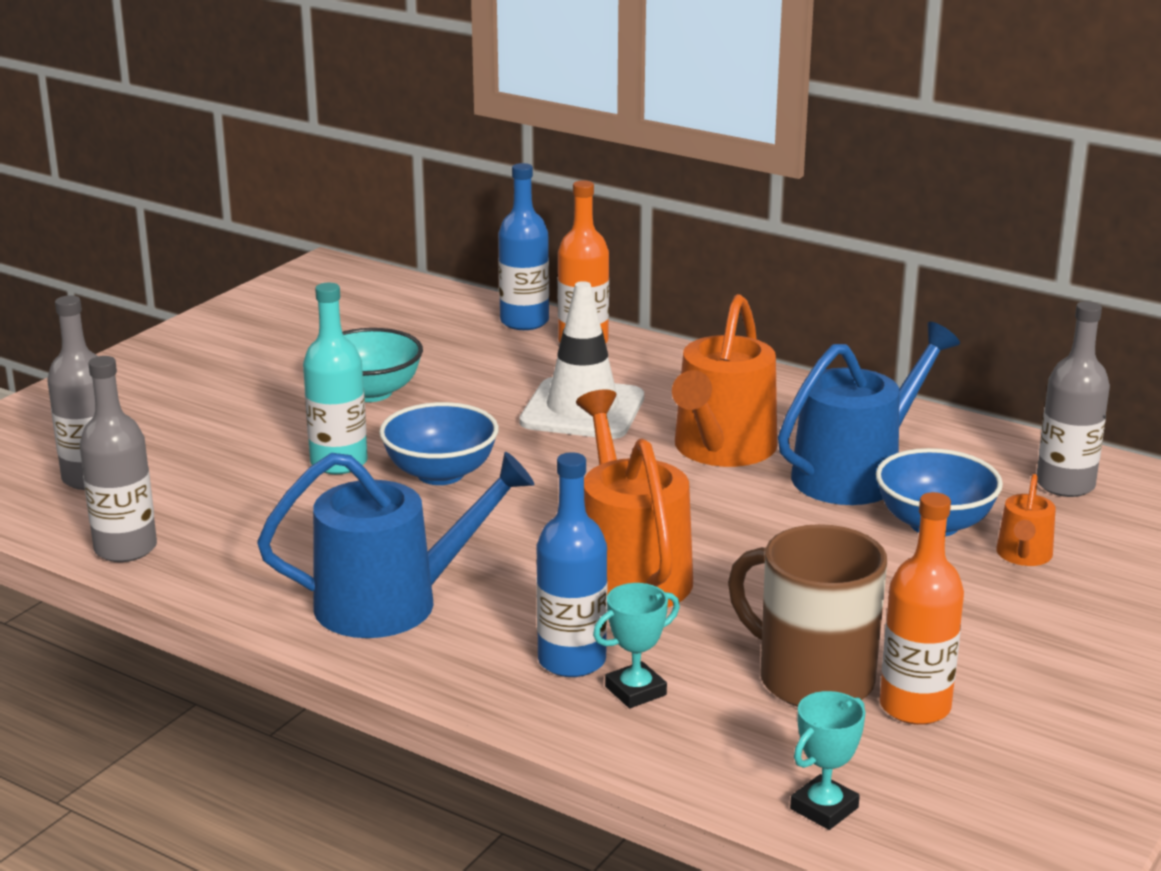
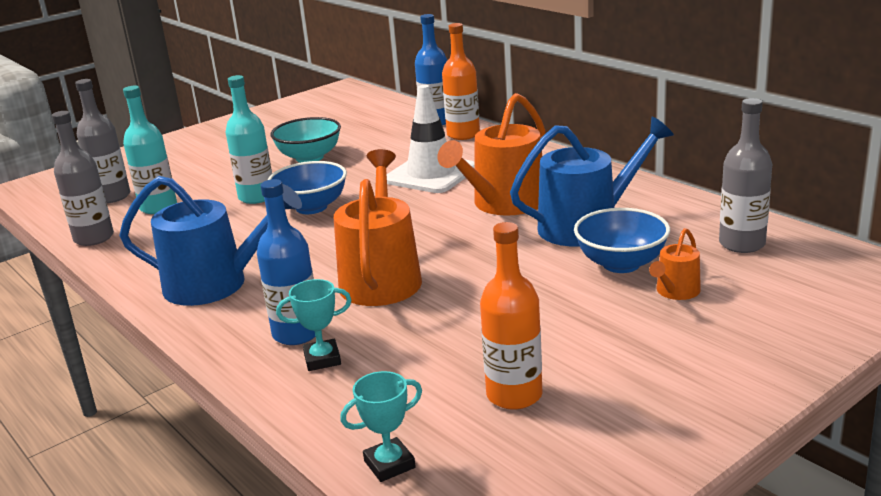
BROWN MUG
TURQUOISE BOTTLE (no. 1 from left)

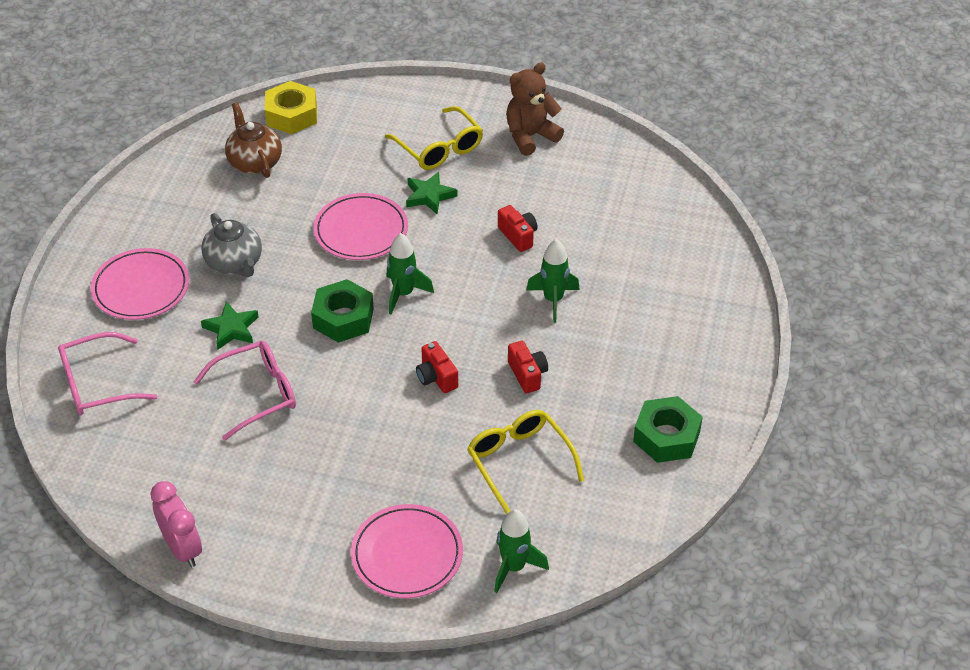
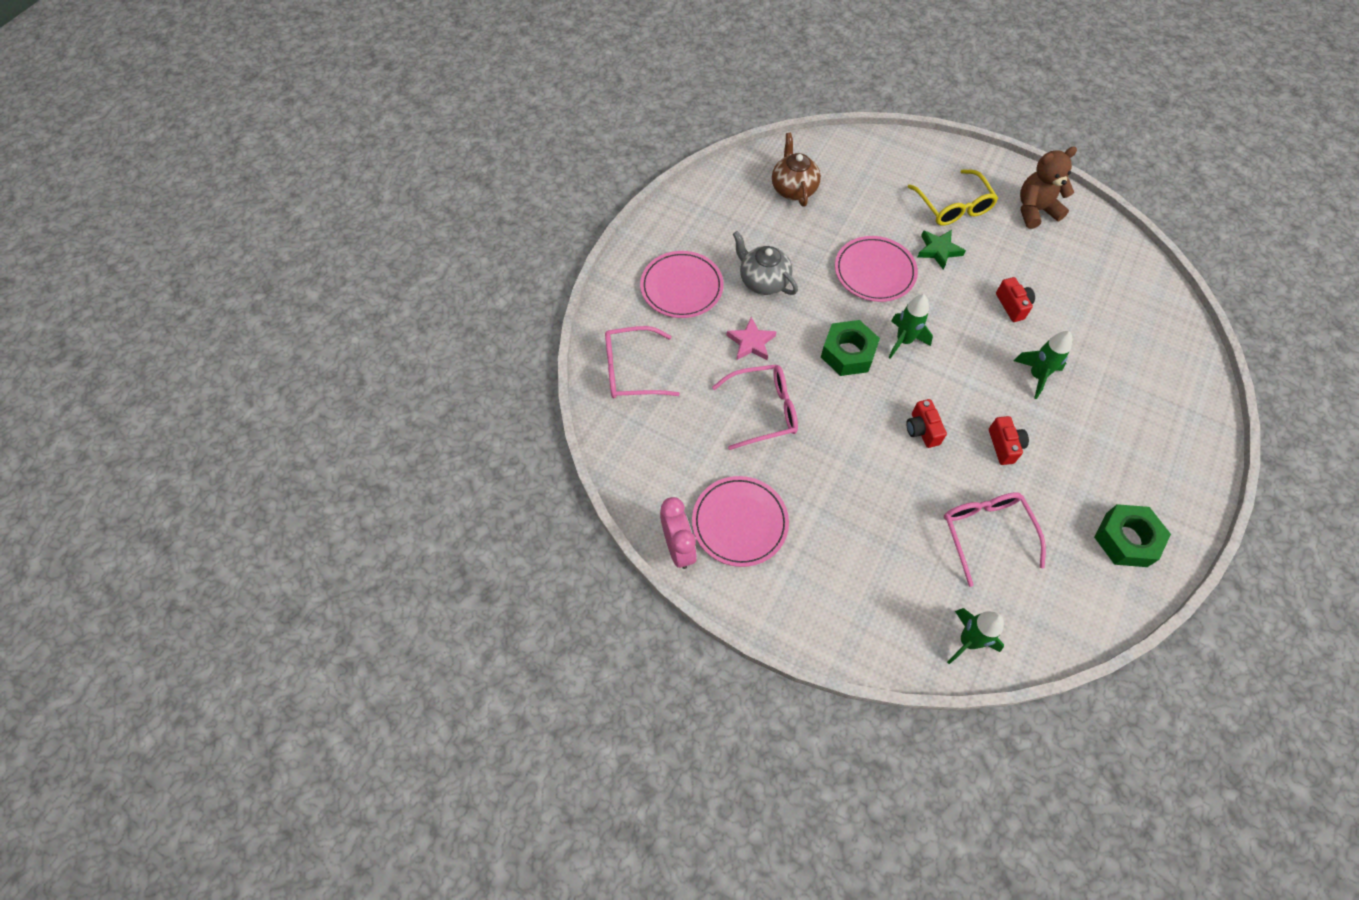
YELLOW NUT
GREY TEAPOT
PINK STAR
PINK GLASSES (no. 3 from left)
PINK PLATE (no. 2 from left)

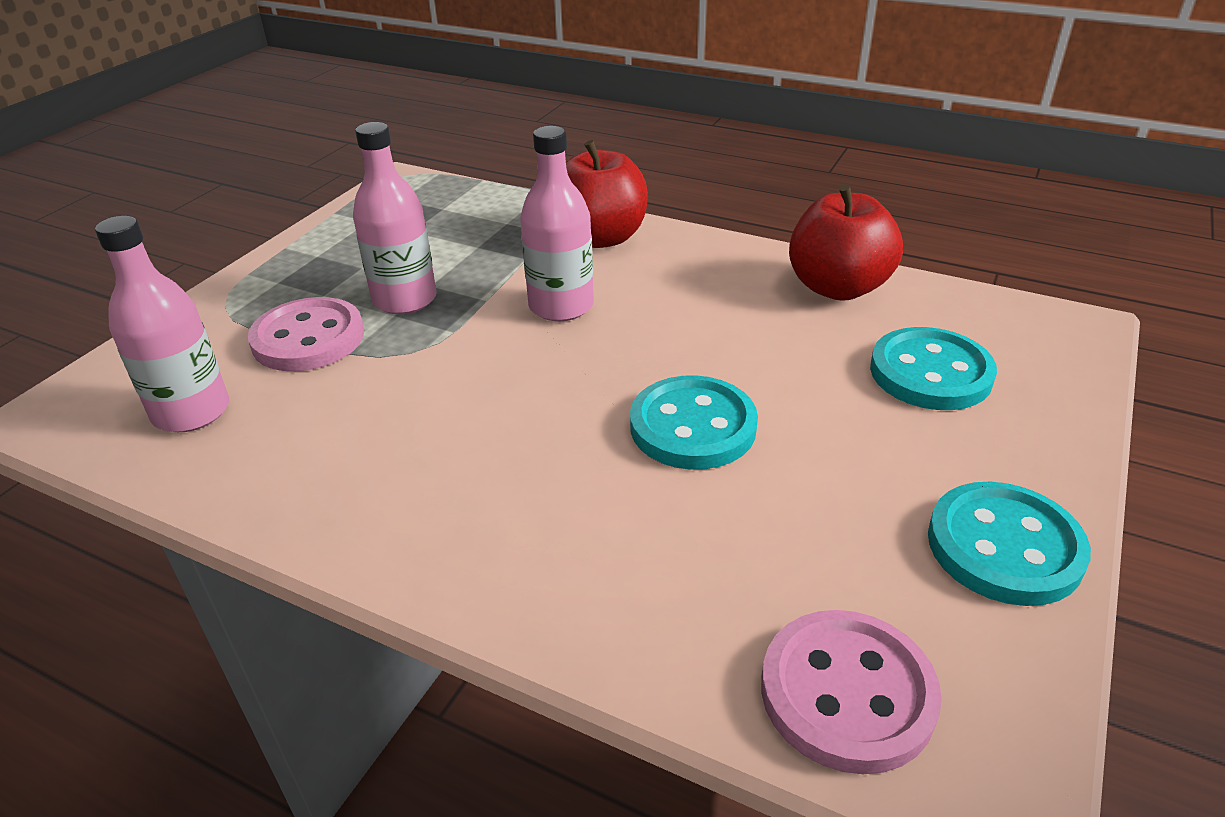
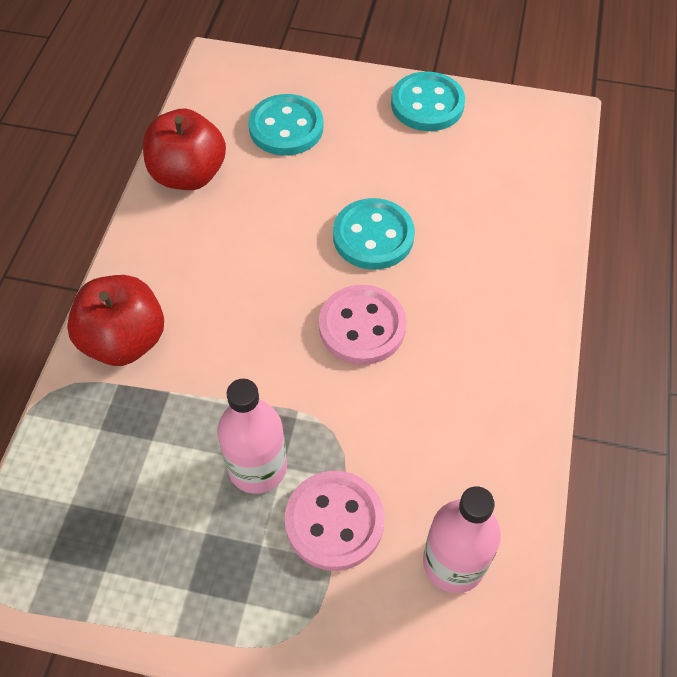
PINK BOTTLE (no. 3 from left in the first image)
PINK BUTTON (no. 2 from left)

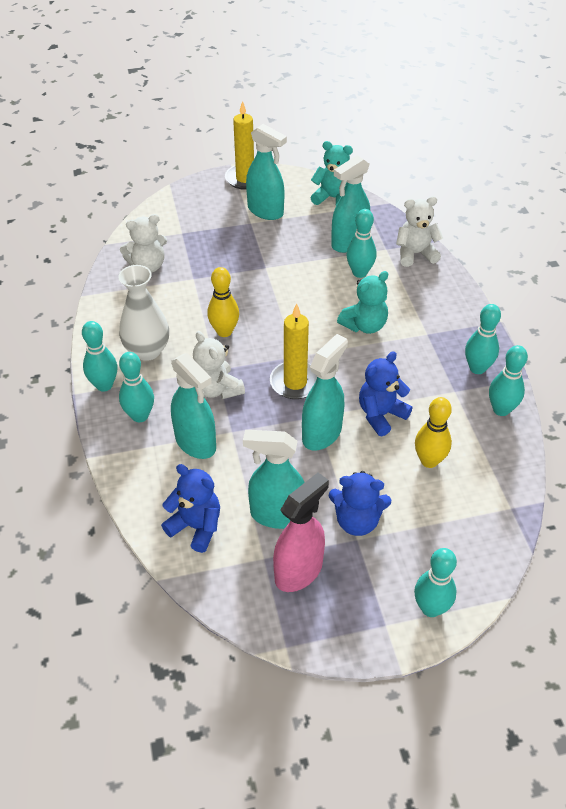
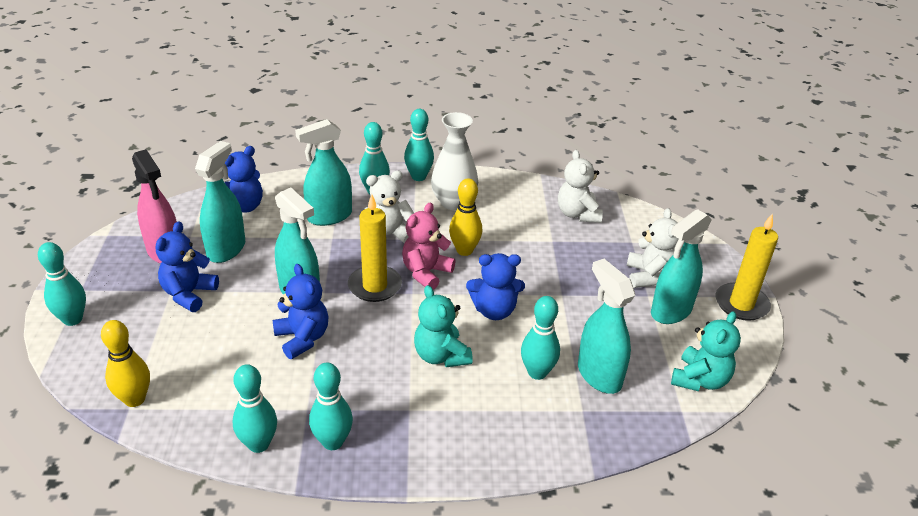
WHITE TEDDY BEAR (no. 3 from left)
YELLOW BOWLING PIN (no. 1 from left)
PINK TEDDY BEAR
BLUE TEDDY BEAR (no. 4 from left)

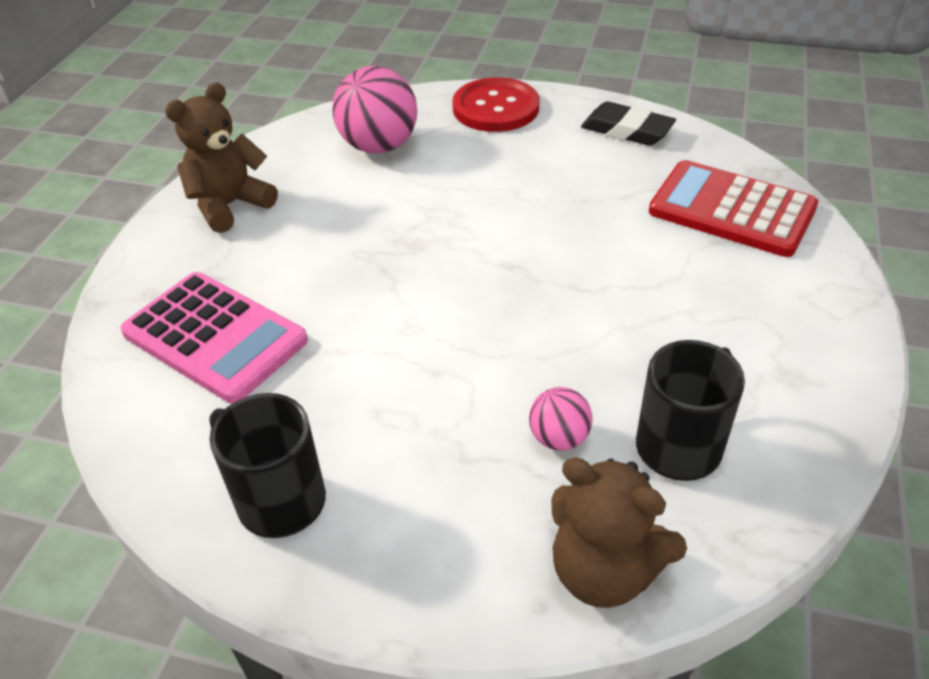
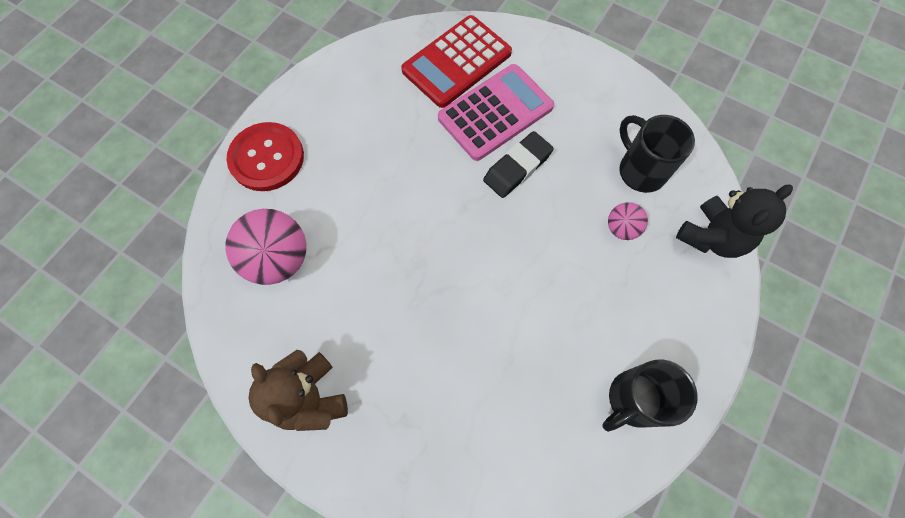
BLACK ERASER
PINK CALCULATOR
BLACK TEDDY BEAR

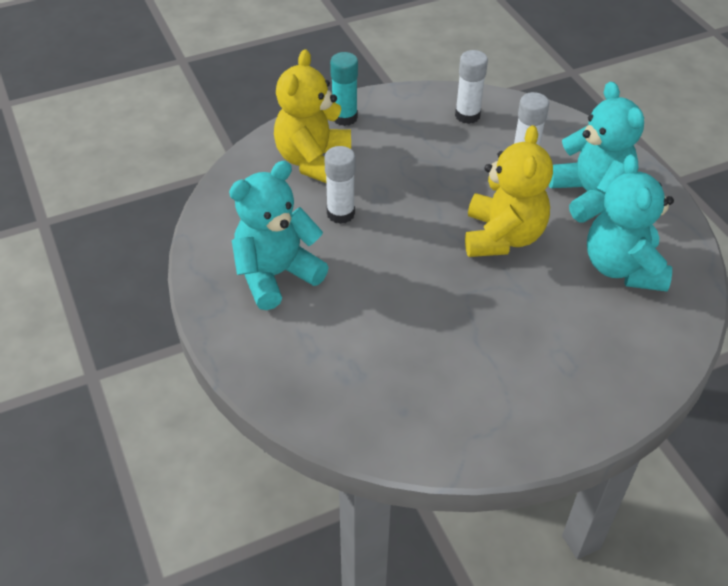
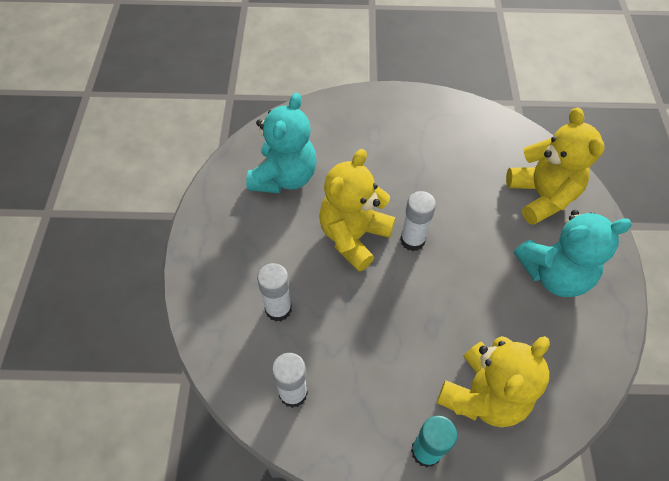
TURQUOISE TEDDY BEAR (no. 2 from left in the first image)
WHITE GLUE STICK (no. 3 from left)
YELLOW TEDDY BEAR (no. 3 from left)

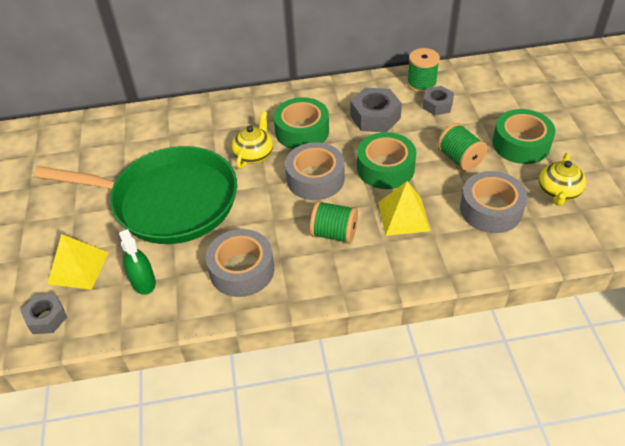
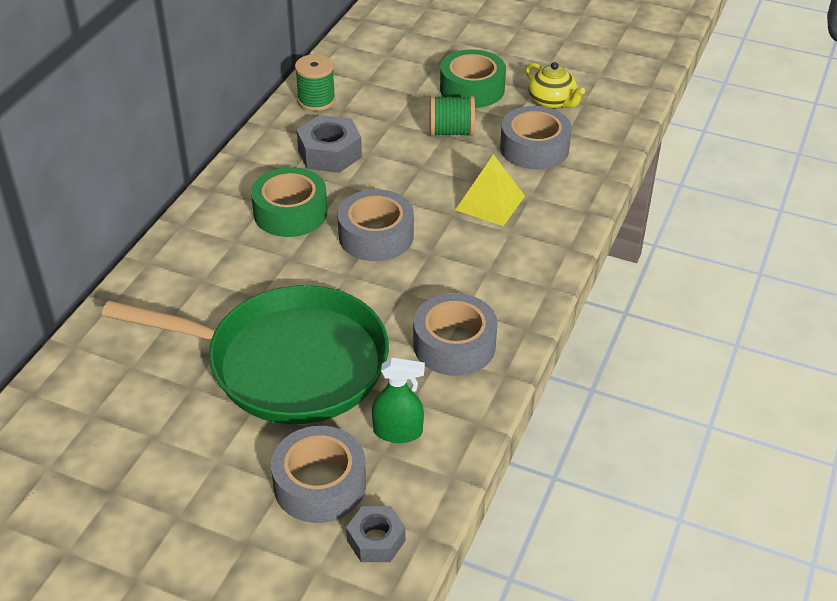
GREY NUT (no. 3 from left in the first image)
YELLOW TEAPOT (no. 1 from left in the first image)
GREEN TAPE (no. 2 from left in the first image)
GREEN PAN
GREEN SPOOL (no. 1 from left in the first image)
GREY TAPE (no. 1 from left)

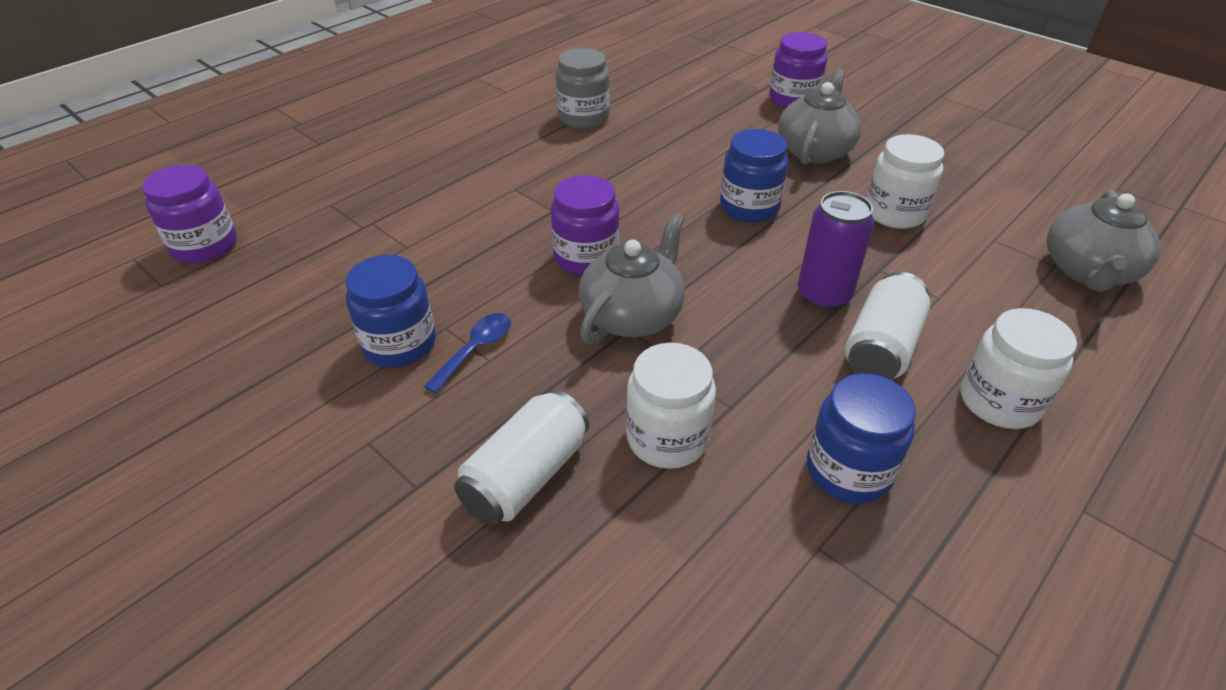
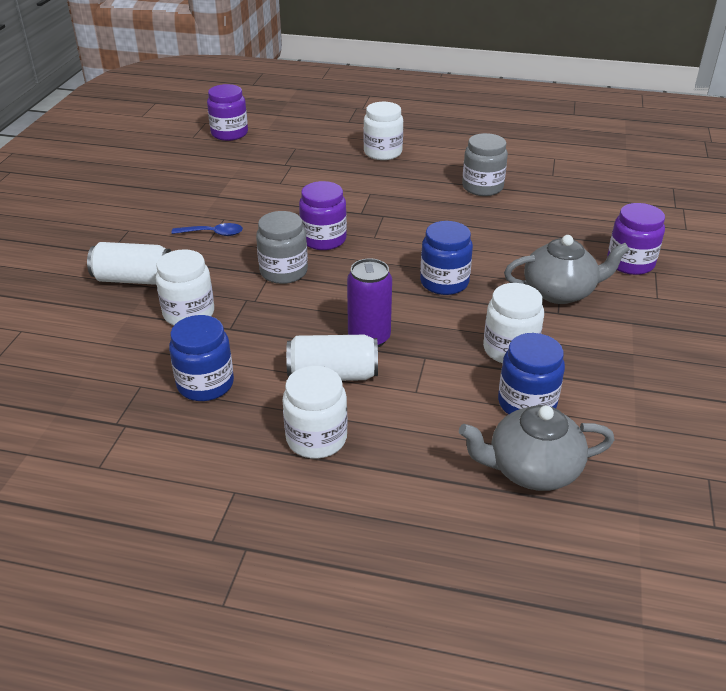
GREY JAR (no. 1 from left)
BLUE JAR (no. 3 from left)
WHITE JAR (no. 3 from left)

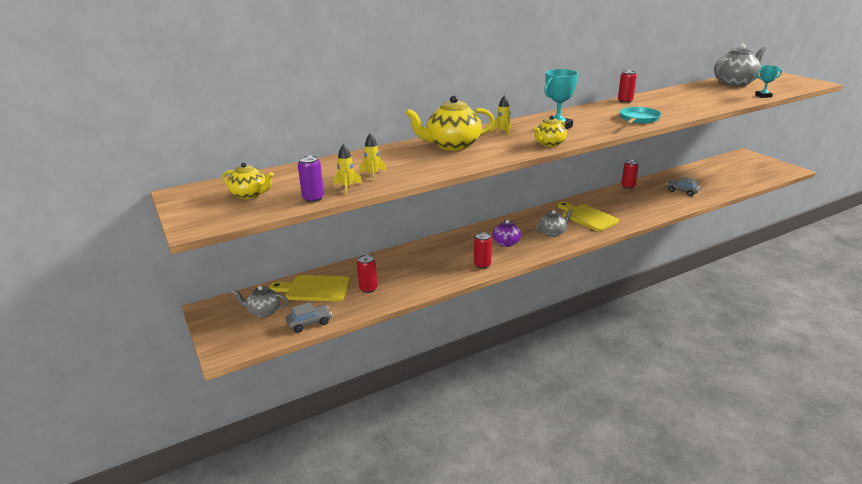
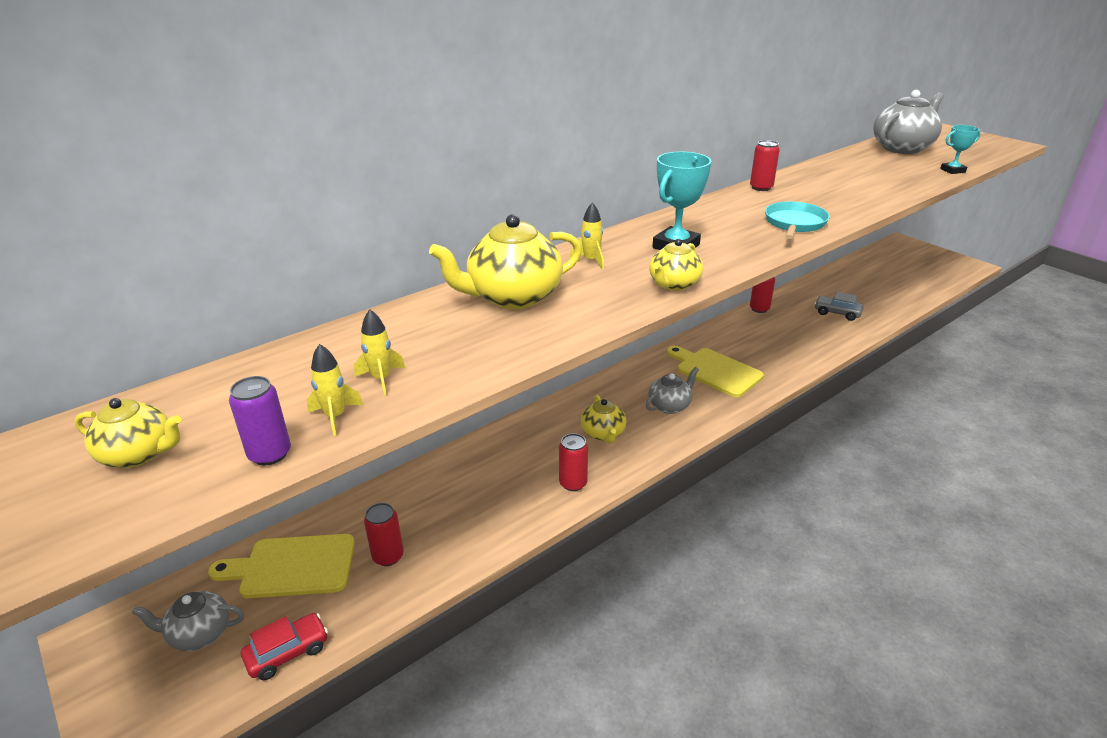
YELLOW TEAPOT (no. 3 from left)
RED CAR

